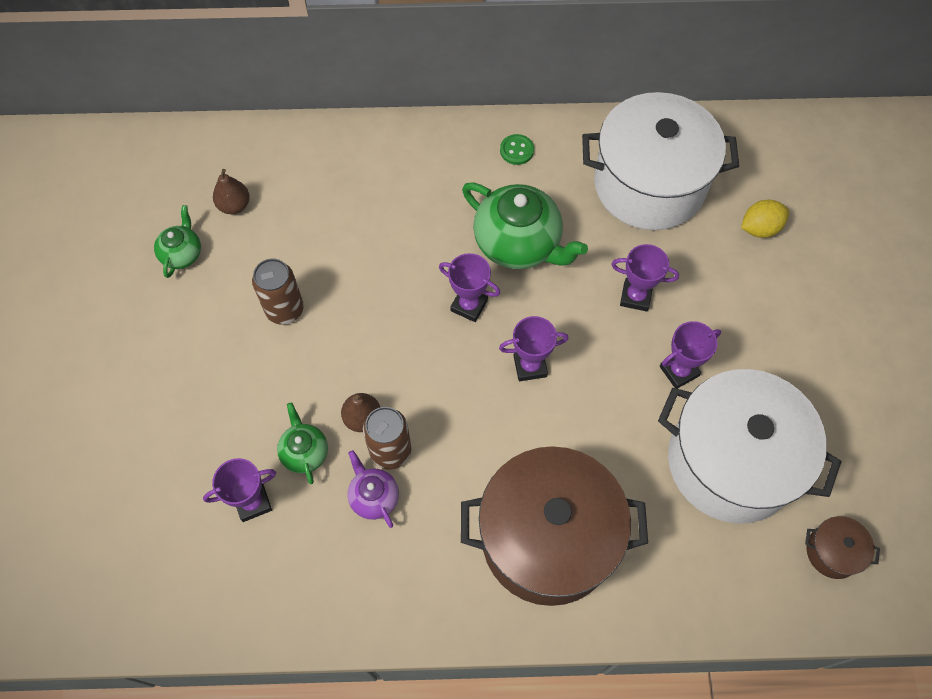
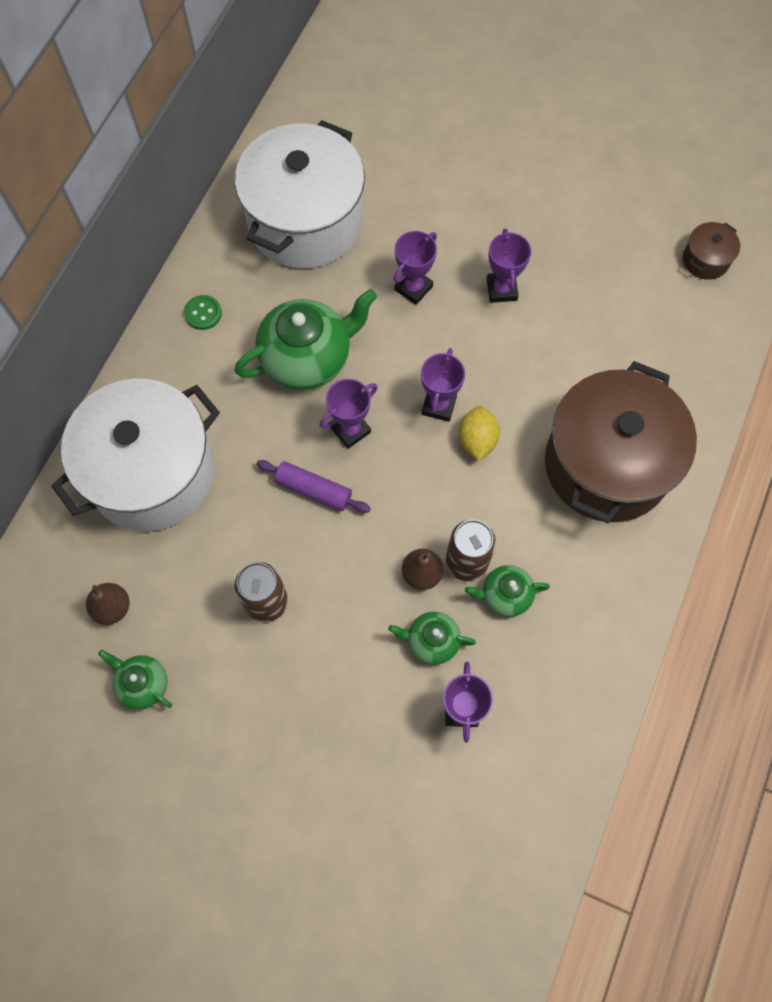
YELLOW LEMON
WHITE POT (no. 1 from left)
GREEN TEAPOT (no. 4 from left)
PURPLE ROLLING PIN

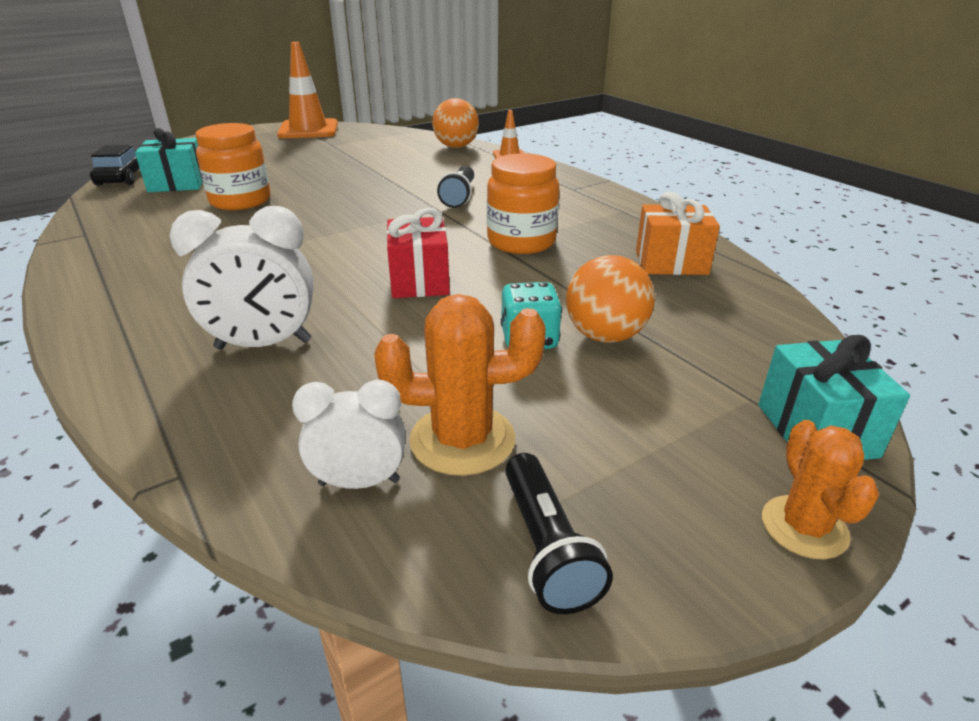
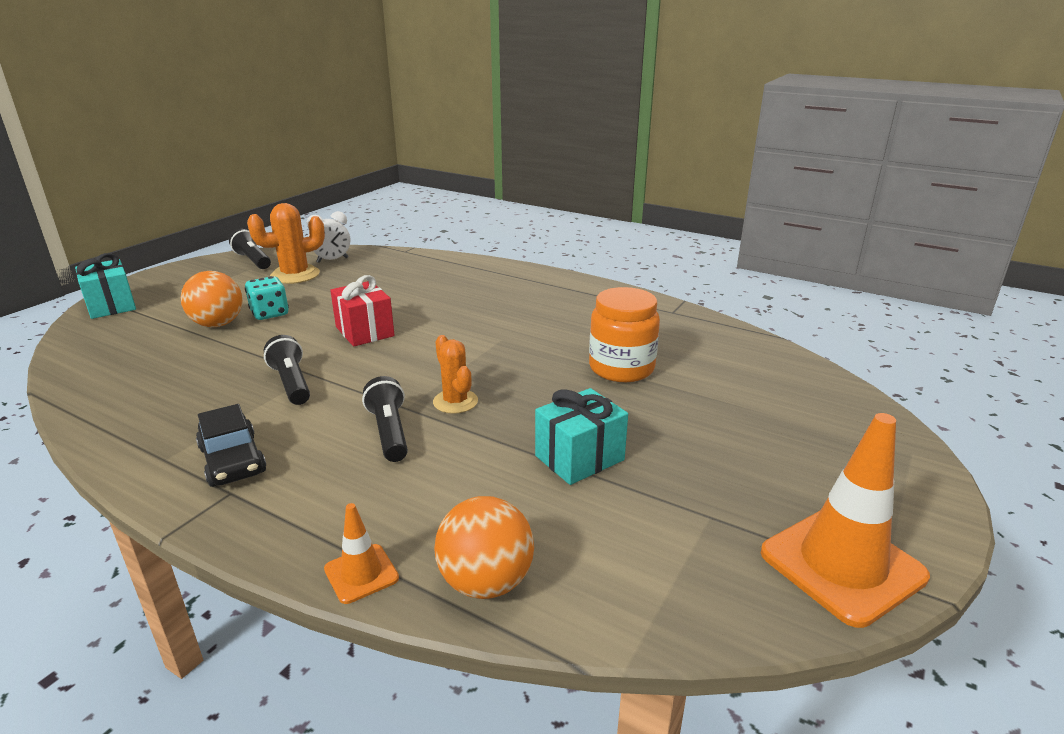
TURQUOISE GIFT (no. 2 from left)
BLACK CAR
BLACK FLASHLIGHT (no. 2 from left)
ORANGE GIFT
WHITE CLOCK (no. 1 from left in the first image)
ORANGE CACTUS (no. 2 from left)

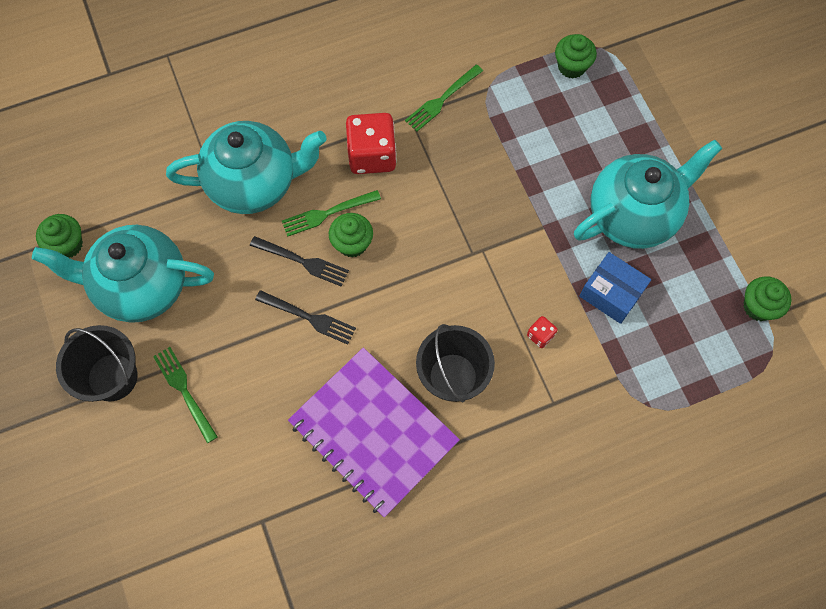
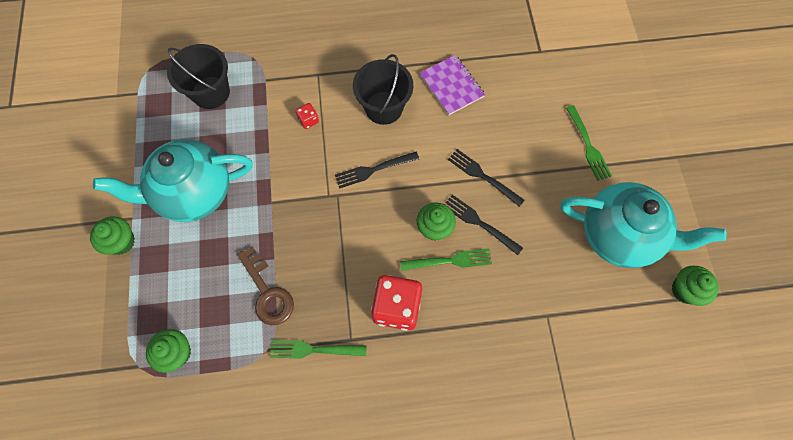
GREEN FORK (no. 1 from left)
TURQUOISE TEAPOT (no. 2 from left in the first image)
BLUE BOX
GREEN CUPCAKE (no. 1 from left)
BLACK BUCKET (no. 1 from left)
PURPLE NOTEBOOK
BLACK FORK (no. 1 from left)
BROWN KEY

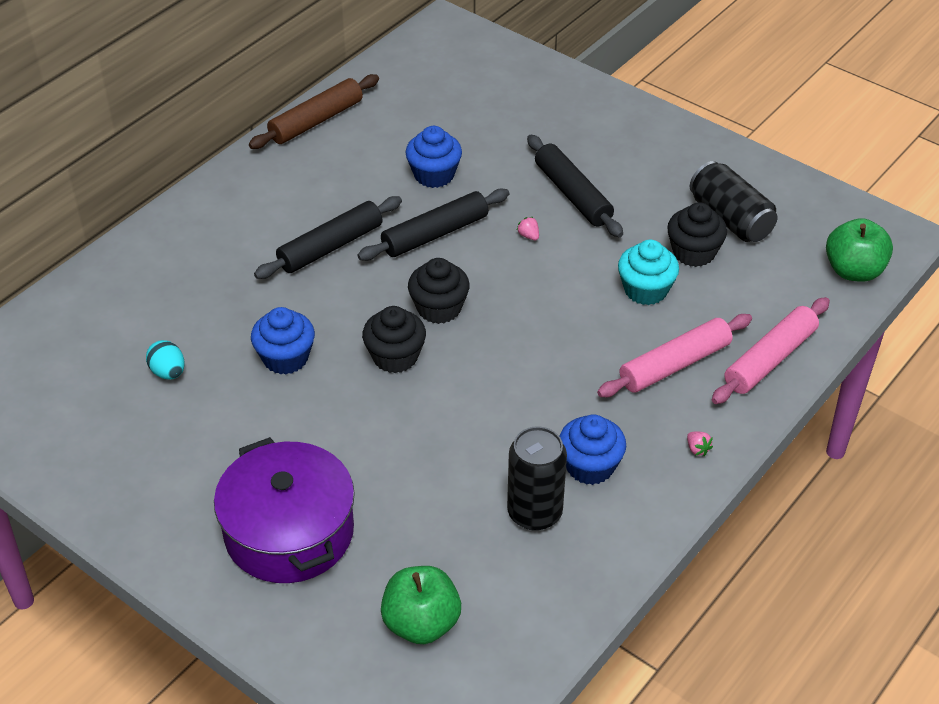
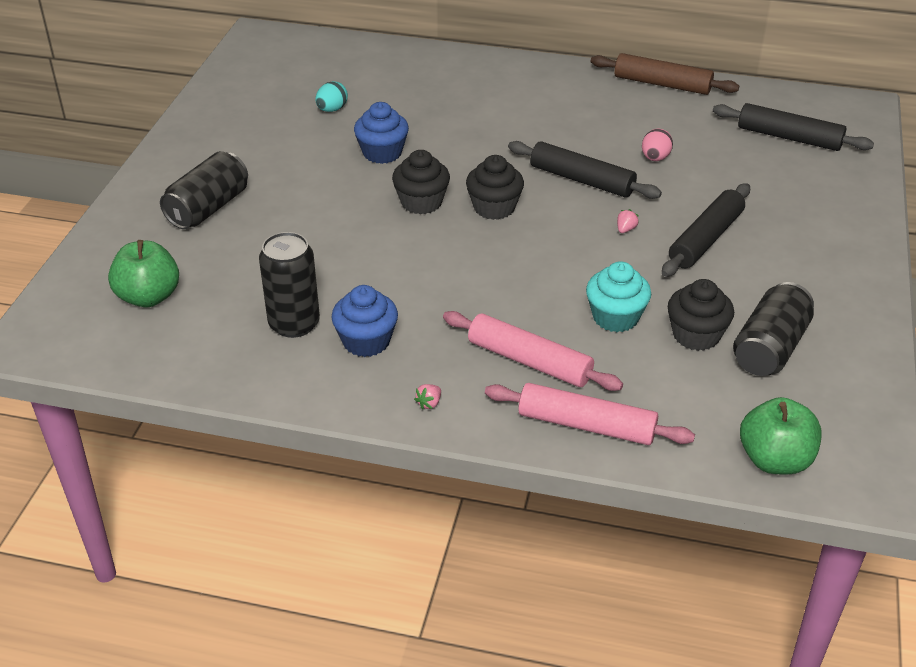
PINK EGG
BLACK ROLLING PIN (no. 3 from left)
BLACK CAN (no. 1 from left)

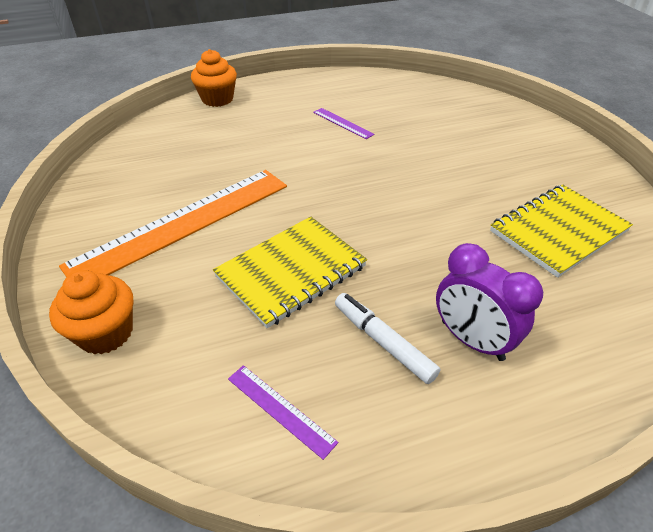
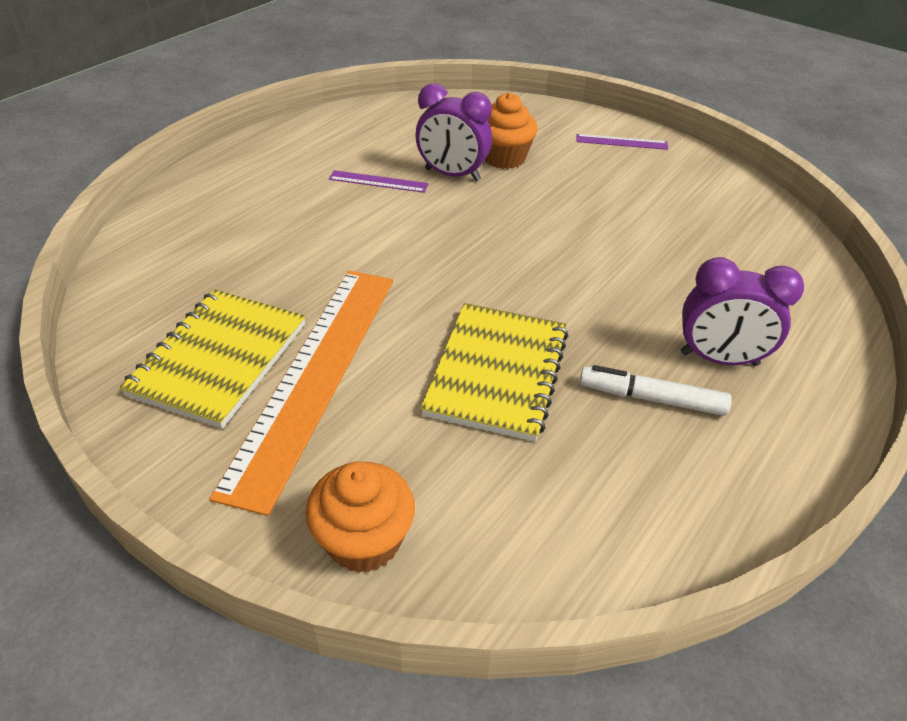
ORANGE CUPCAKE (no. 2 from left)
YELLOW NOTEBOOK (no. 1 from left)
PURPLE RULER (no. 2 from left)
PURPLE CLOCK (no. 1 from left)

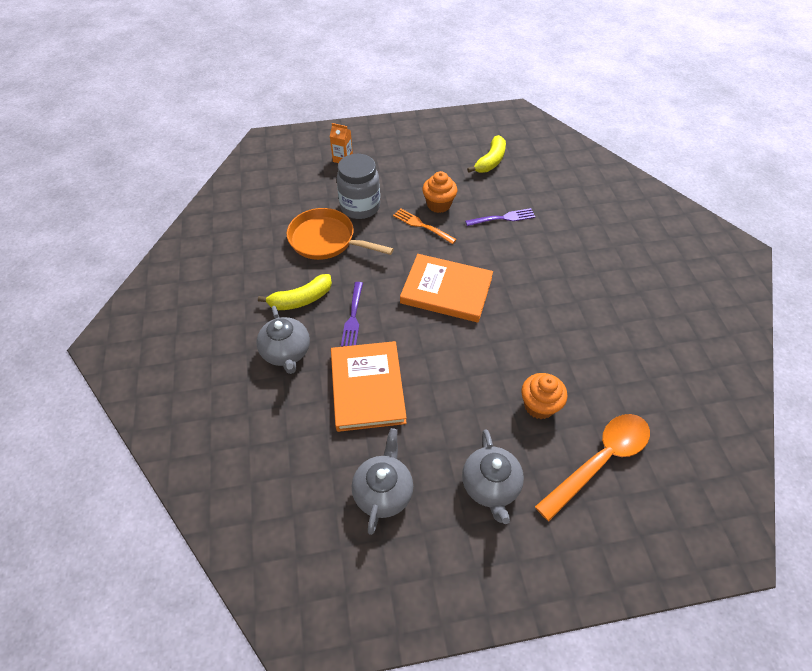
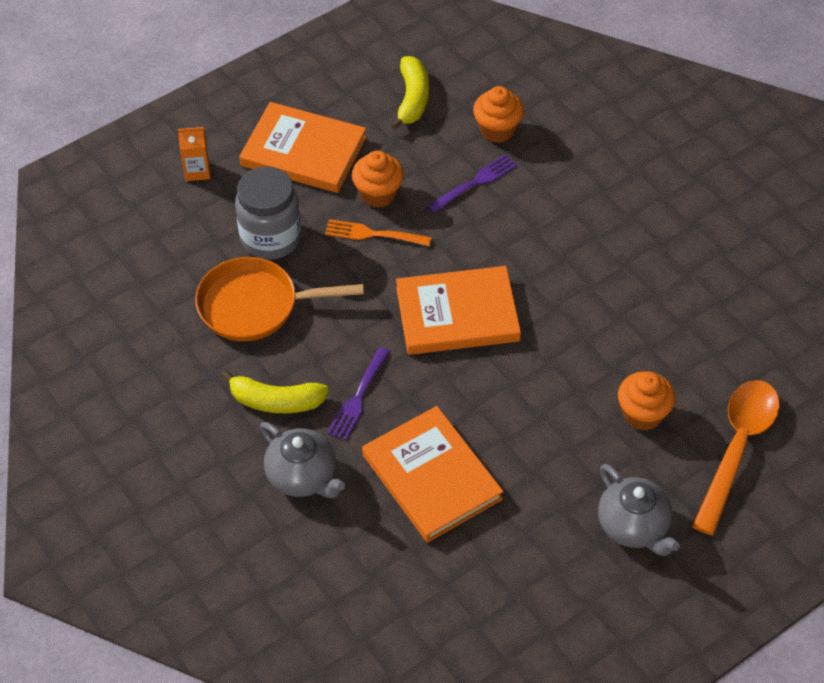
YELLOW BANANA (no. 1 from left)
PURPLE FORK (no. 1 from left)
GREY TEAPOT (no. 2 from left in the first image)
ORANGE CUPCAKE (no. 2 from left)
ORANGE BOOK (no. 1 from left)

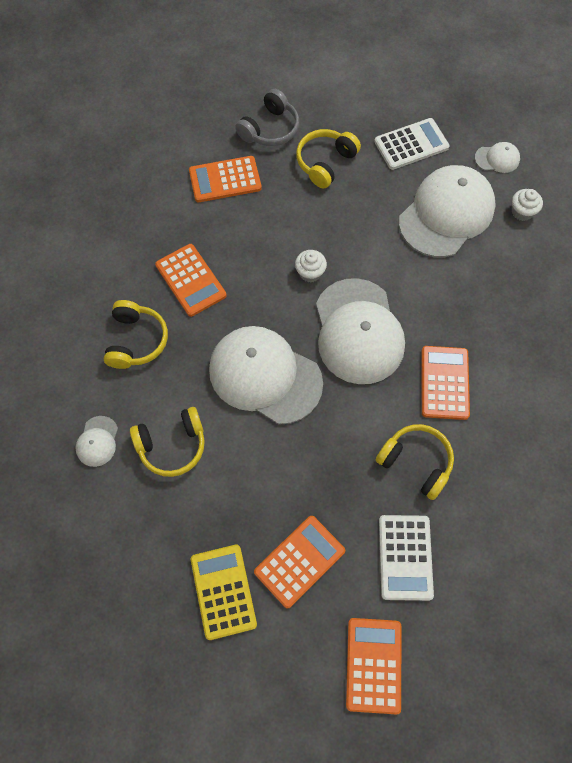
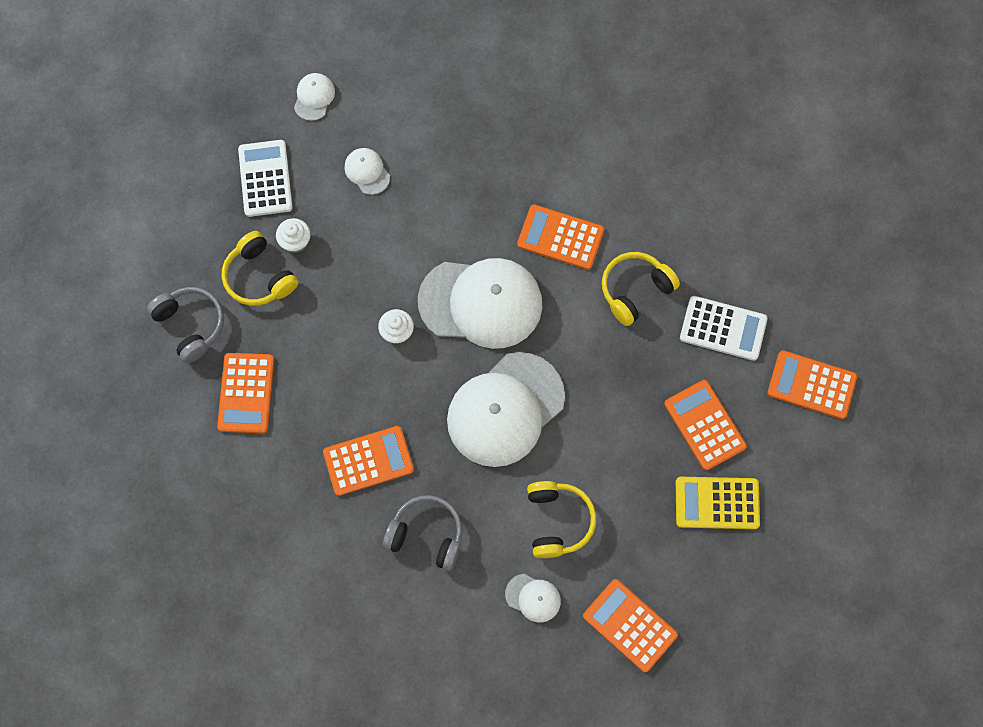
WHITE CAP (no. 2 from left)
WHITE CUPCAKE (no. 1 from left)
GREY HEADPHONES (no. 2 from left)
ORANGE CALCULATOR (no. 4 from left)

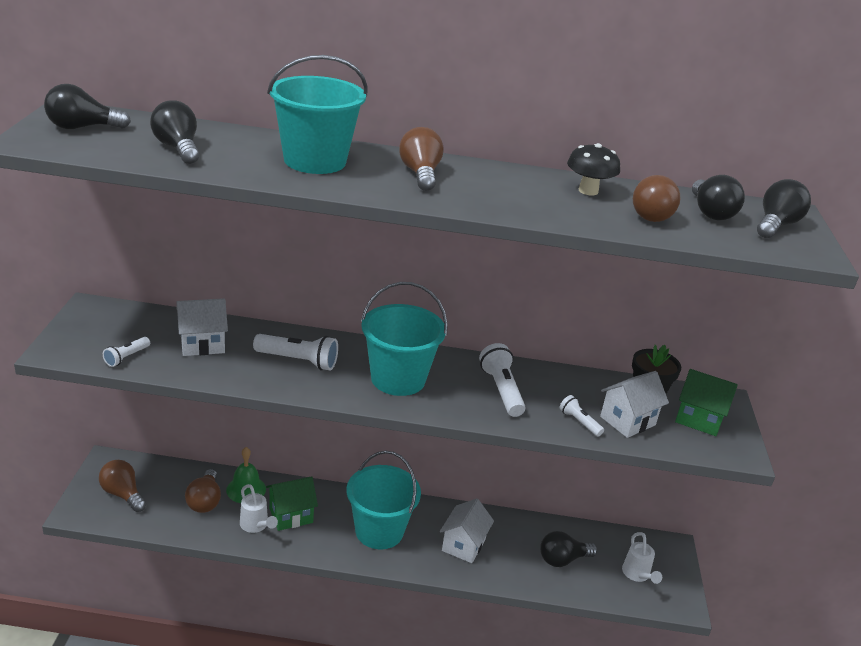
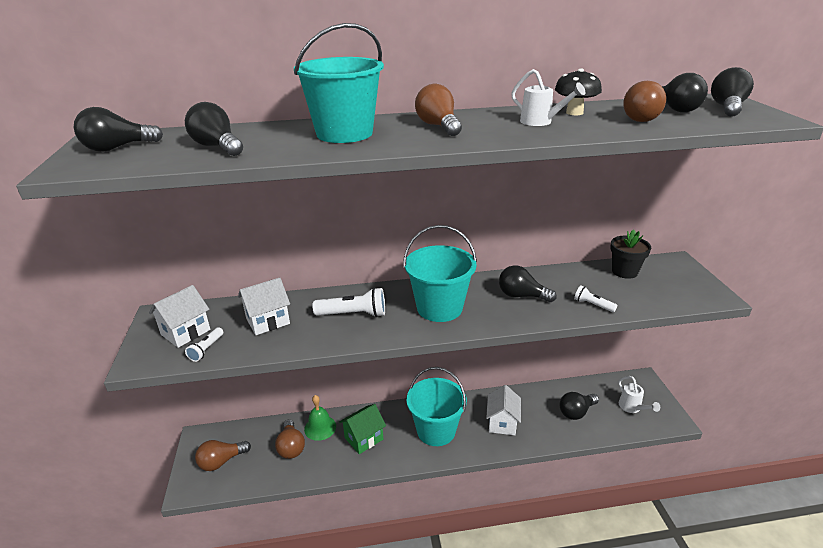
BLACK LIGHT BULB (no. 3 from left)
GREEN HOUSE (no. 2 from left in the first image)
WHITE HOUSE (no. 1 from left)
BROWN LIGHT BULB (no. 1 from left)
WHITE WATERING CAN (no. 1 from left)

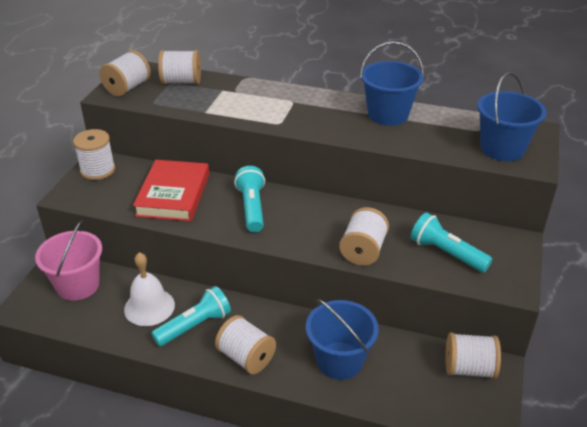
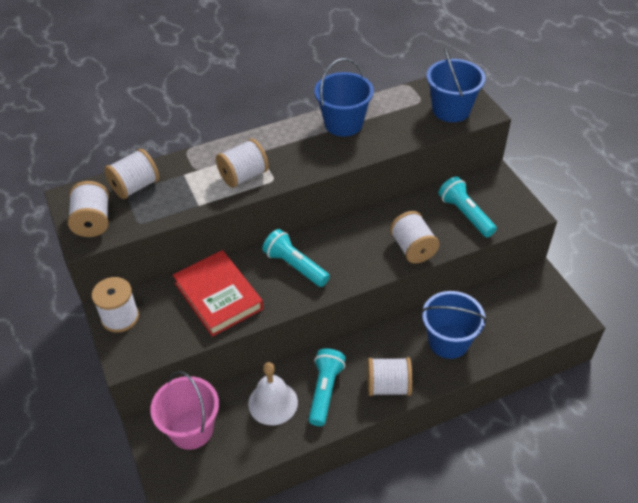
TURQUOISE FLASHLIGHT (no. 3 from left)
WHITE SPOOL (no. 4 from left)

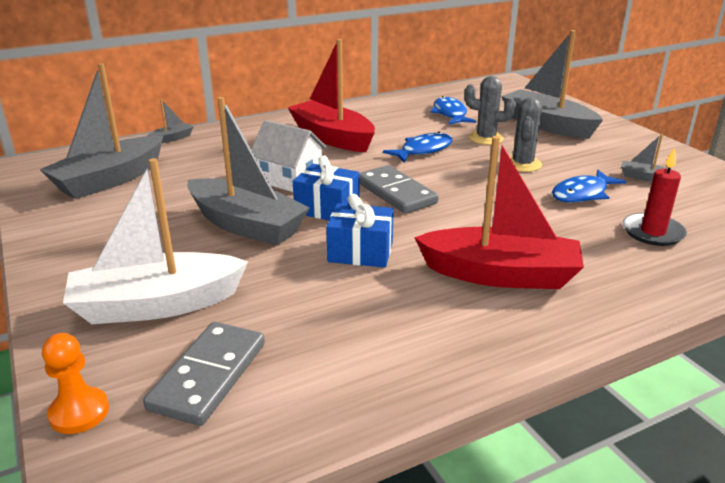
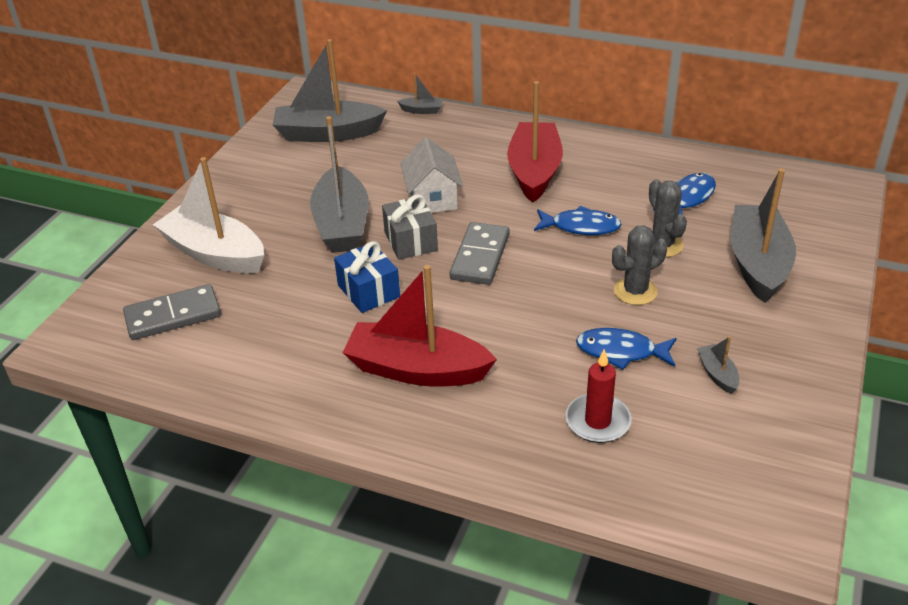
RED BOAT (no. 1 from left)
GREY GIFT
ORANGE PAWN

